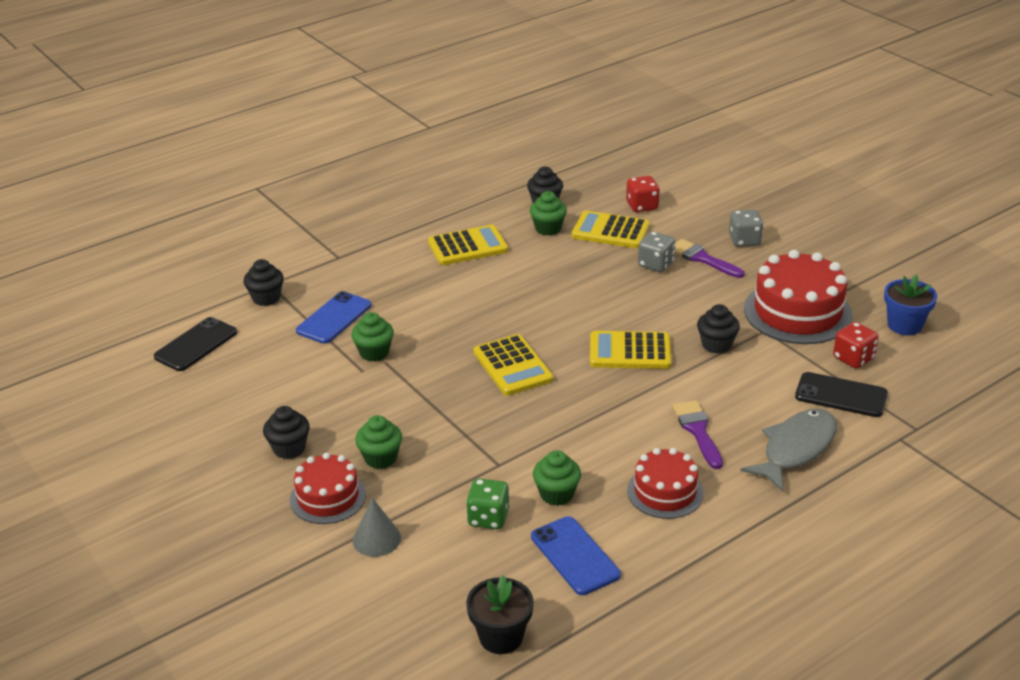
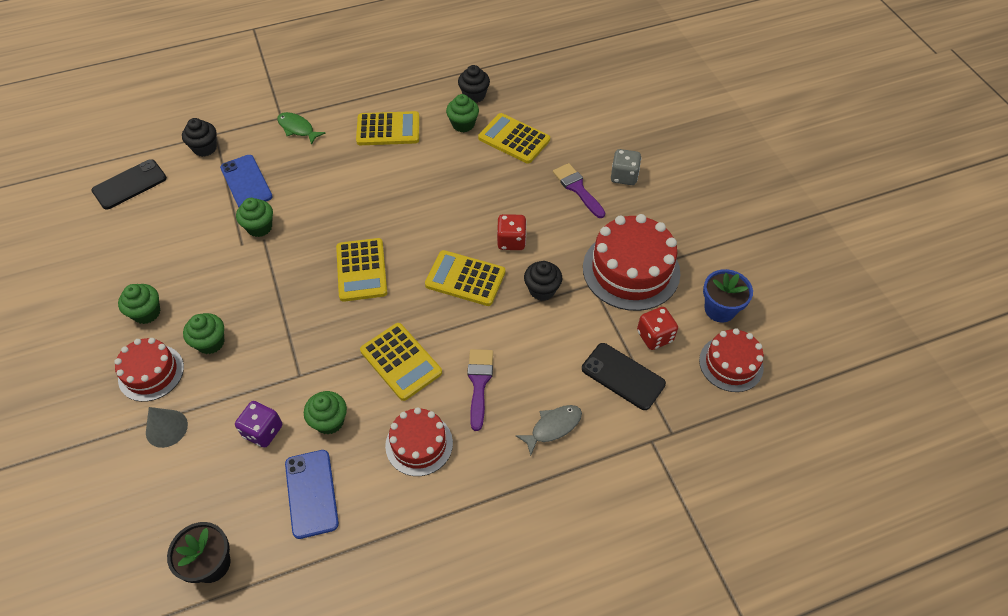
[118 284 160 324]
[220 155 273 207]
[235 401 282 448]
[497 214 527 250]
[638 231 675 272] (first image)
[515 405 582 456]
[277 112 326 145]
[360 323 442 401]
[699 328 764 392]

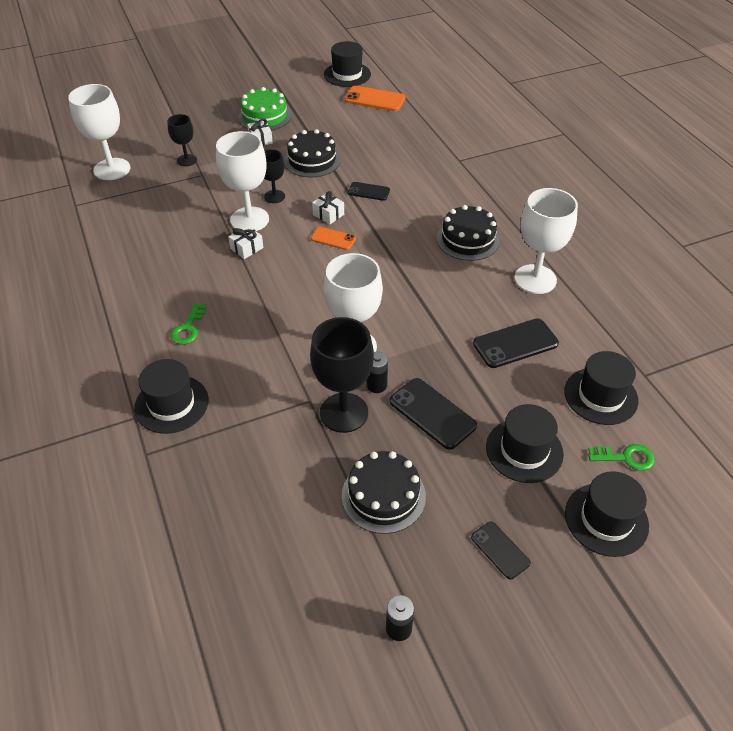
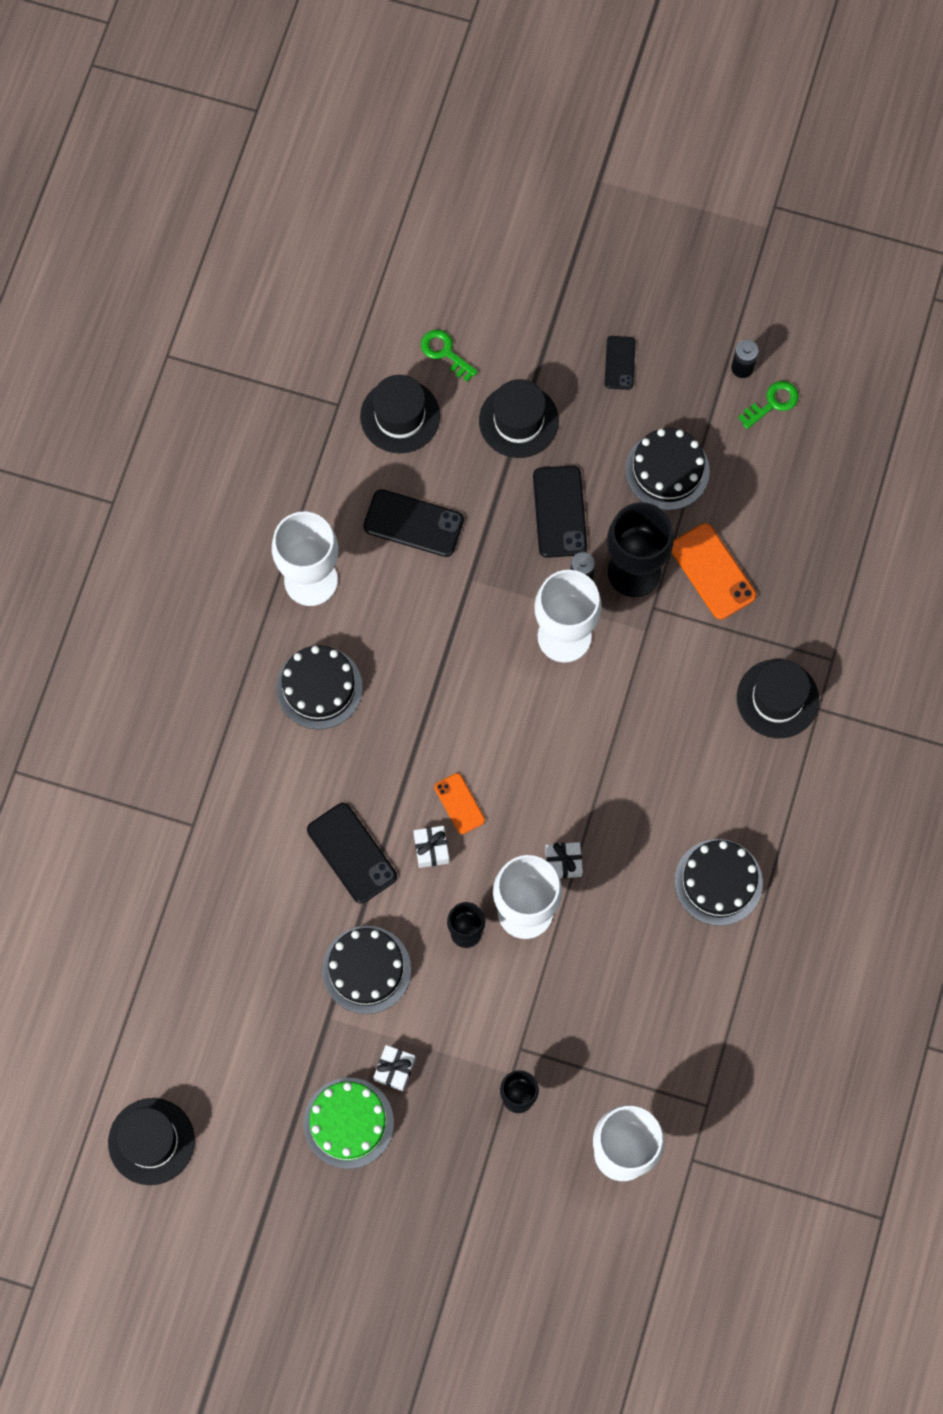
[738 381 799 429]
[671 523 756 620]
[307 803 397 904]
[565 471 649 557] (first image)
[675 839 763 926]

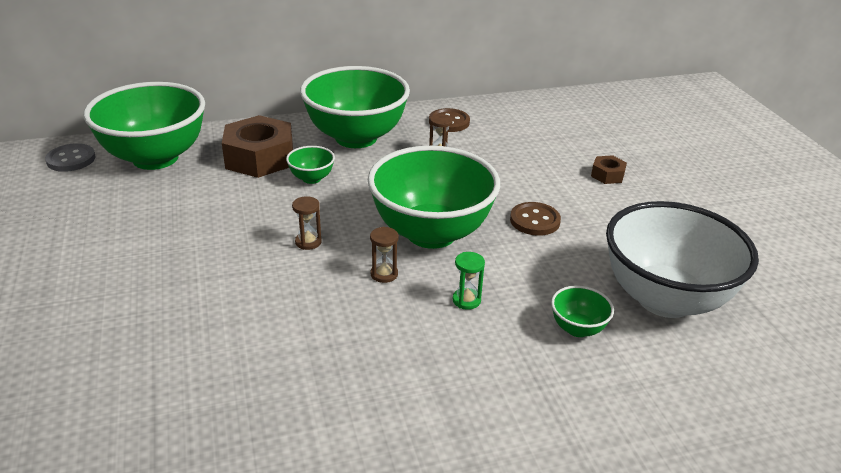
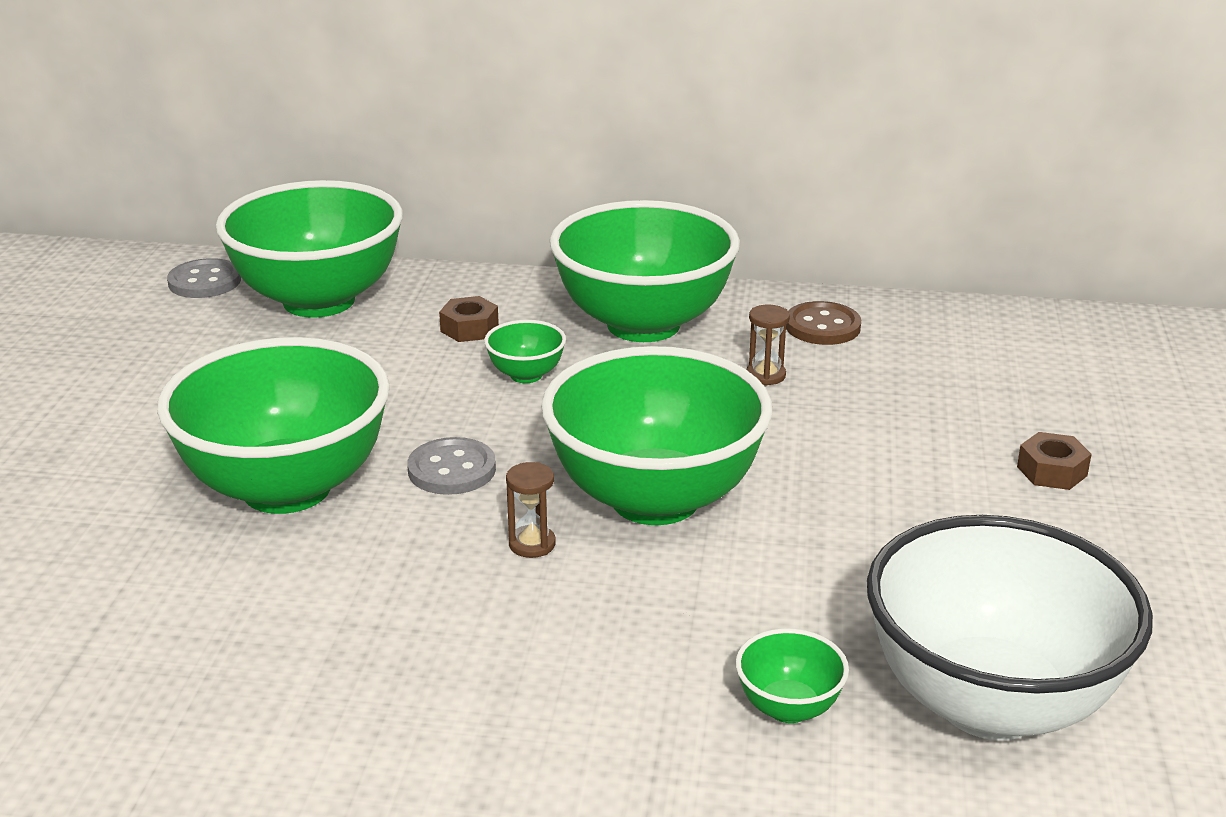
[439 296 499 342]
[407 437 496 495]
[453 252 485 310] (first image)
[510 202 561 236] (first image)
[157 337 390 514]

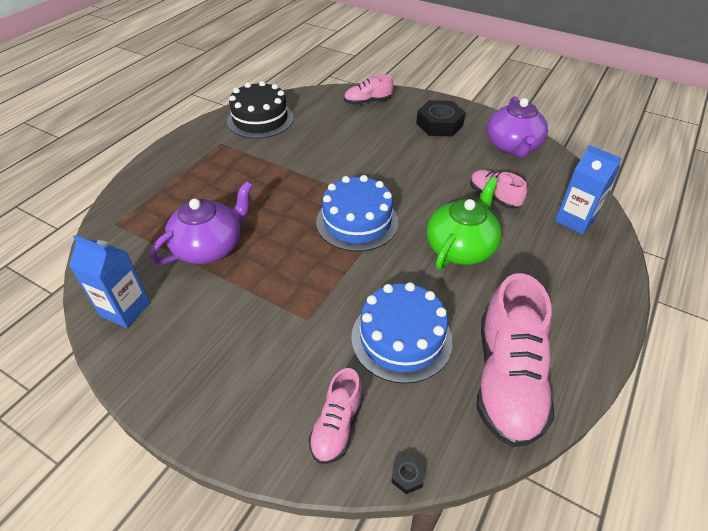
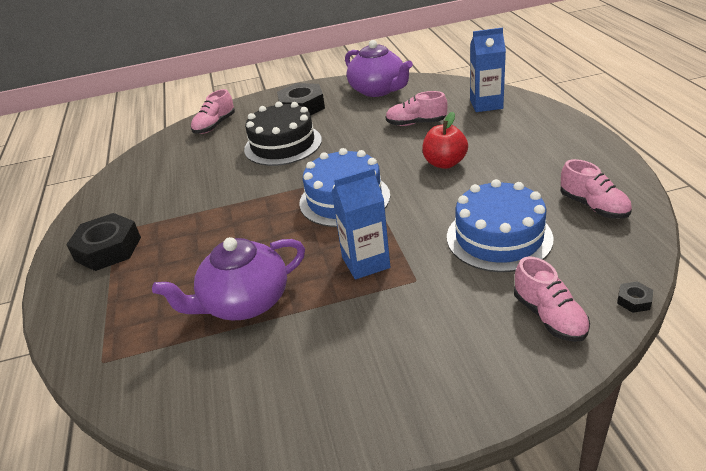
[331 168 390 279]
[152 237 305 321]
[244 102 322 166]
[422 112 468 169]
[560 159 632 219]
[66 213 141 271]

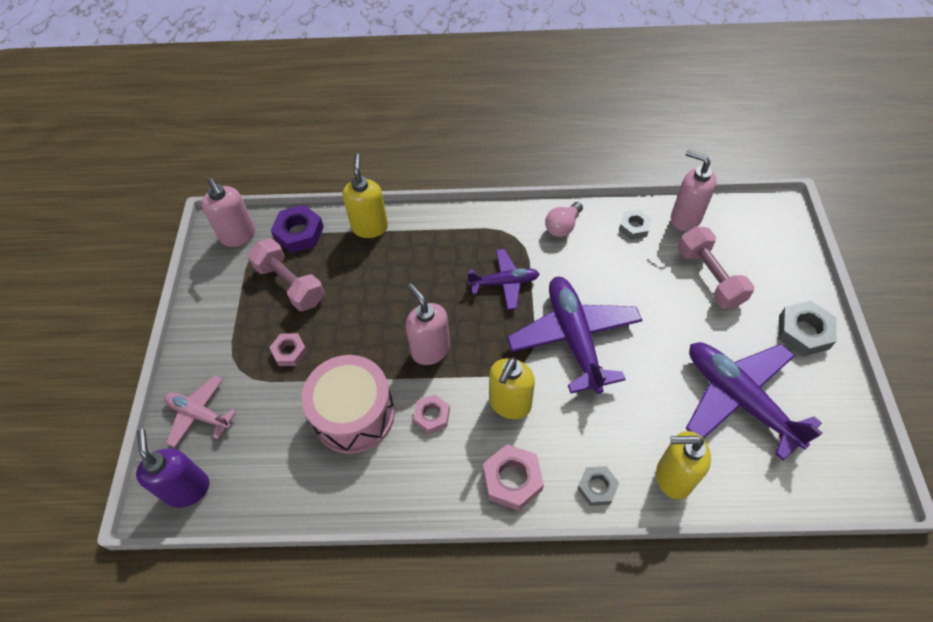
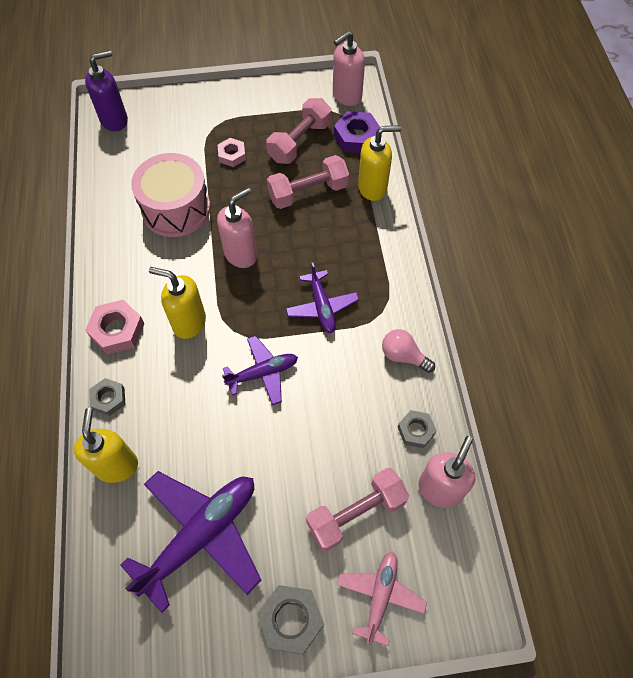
[337 551 427 646]
[413 394 450 434] (first image)
[222 336 298 405]
[267 155 349 209]

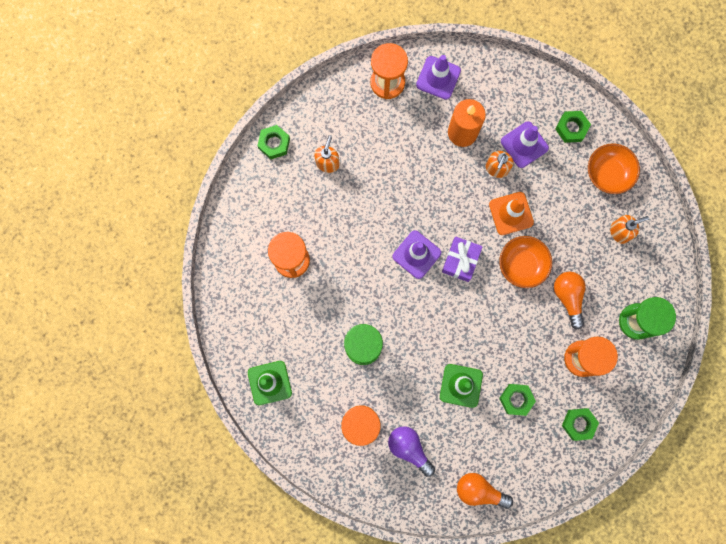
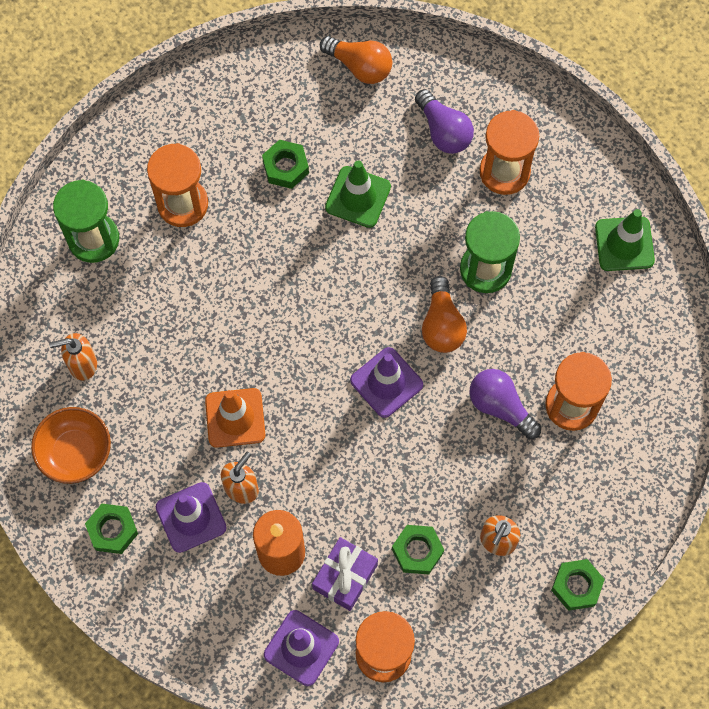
[312 537 378 611]
[499 236 552 288] (first image)
[422 276 467 353]
[392 525 444 574]
[469 369 541 439]

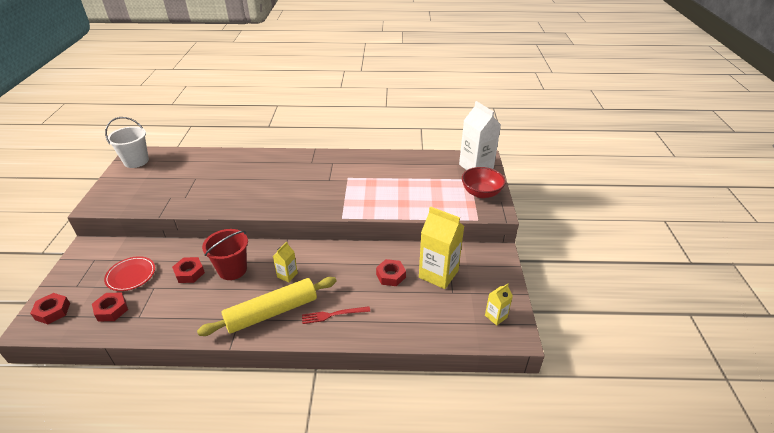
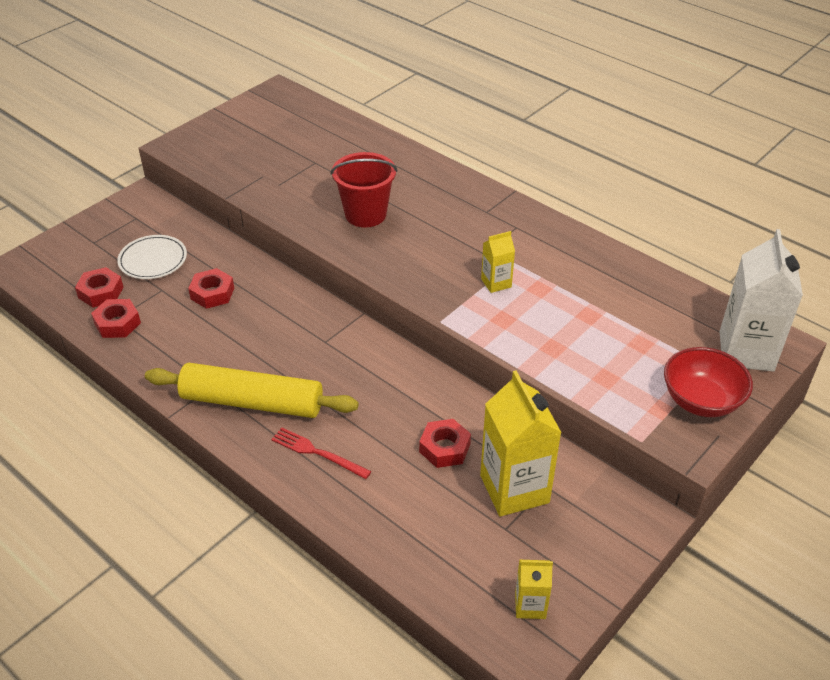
[91 299 141 338]
[117 235 187 279]
[105 117 149 168] (first image)
[330 152 397 227]
[481 231 515 293]

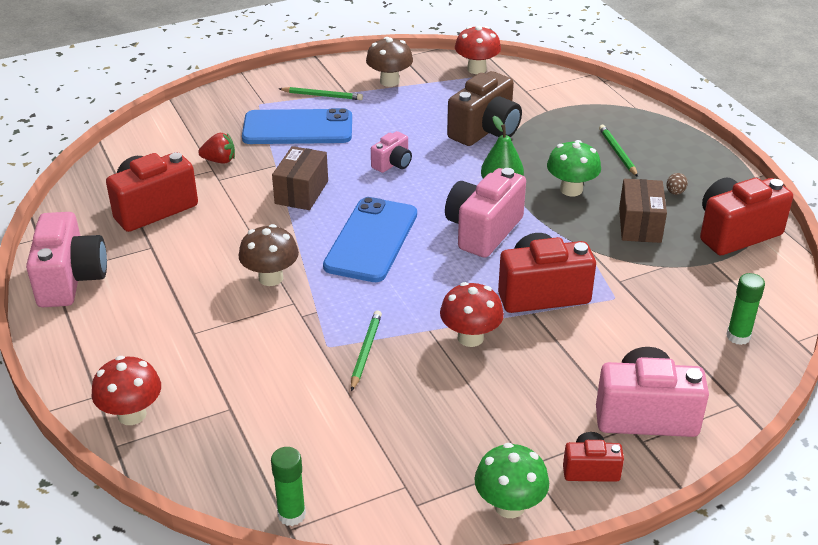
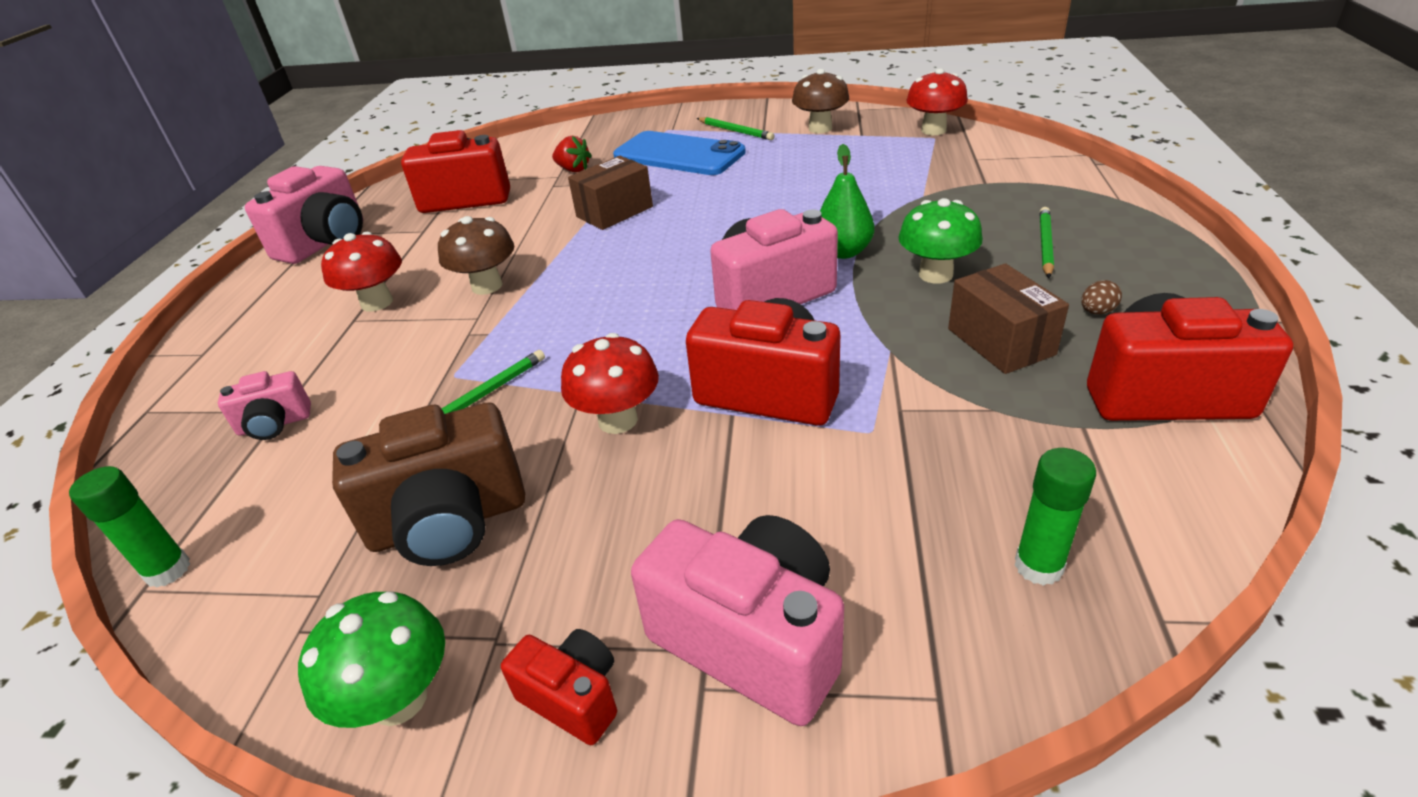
[321 232 402 312]
[323 197 417 282] (first image)
[218 371 311 440]
[332 402 525 566]
[948 263 1069 374]

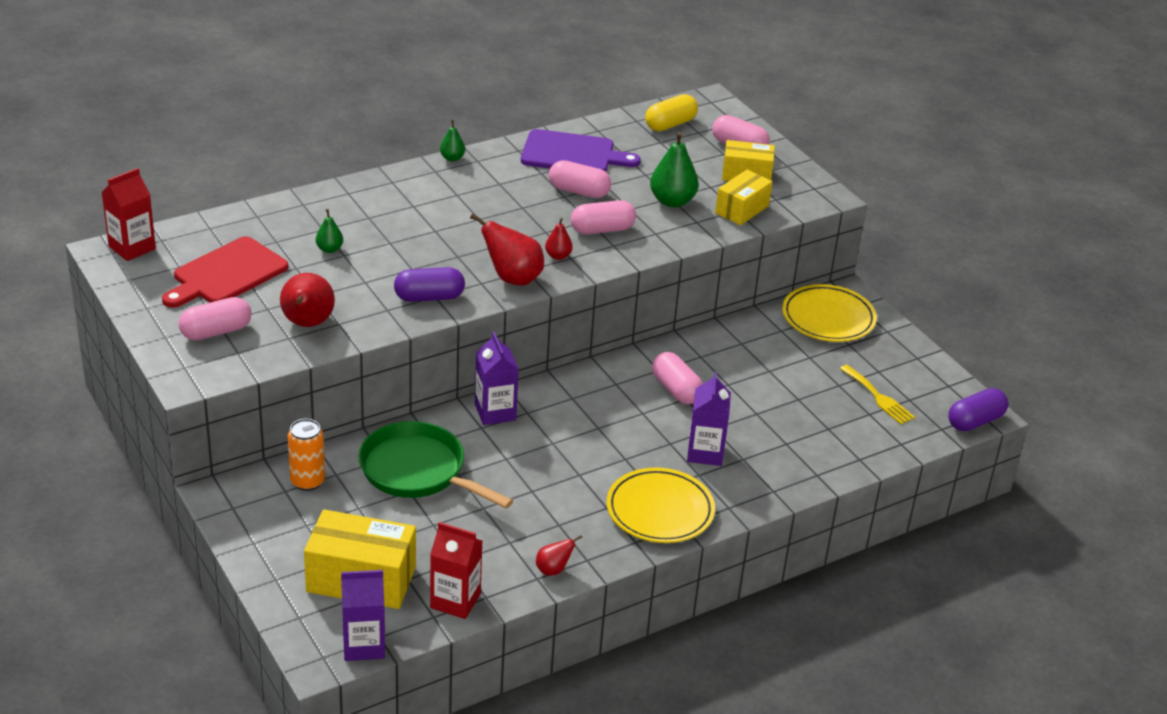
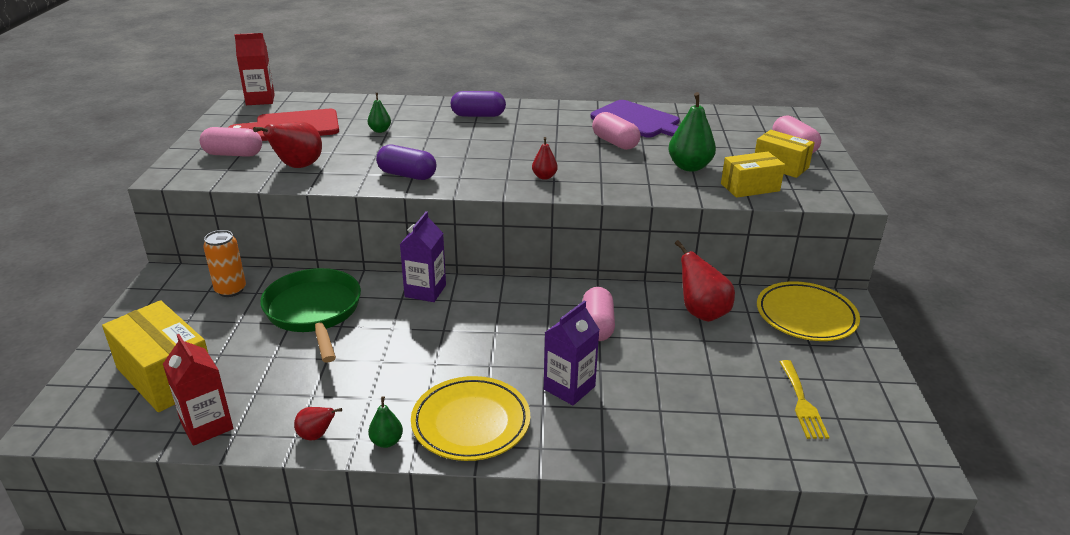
[341 570 385 661] (first image)
[368 396 403 448]
[675 240 735 322]
[571 200 636 234] (first image)
[645 94 698 131] (first image)
[451 91 506 117]

